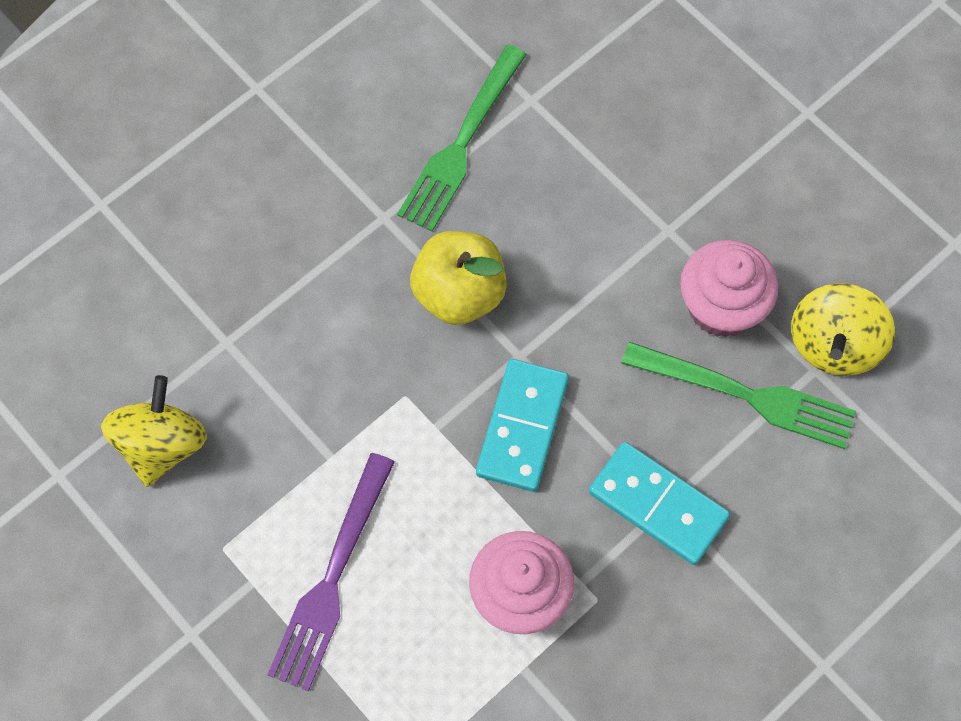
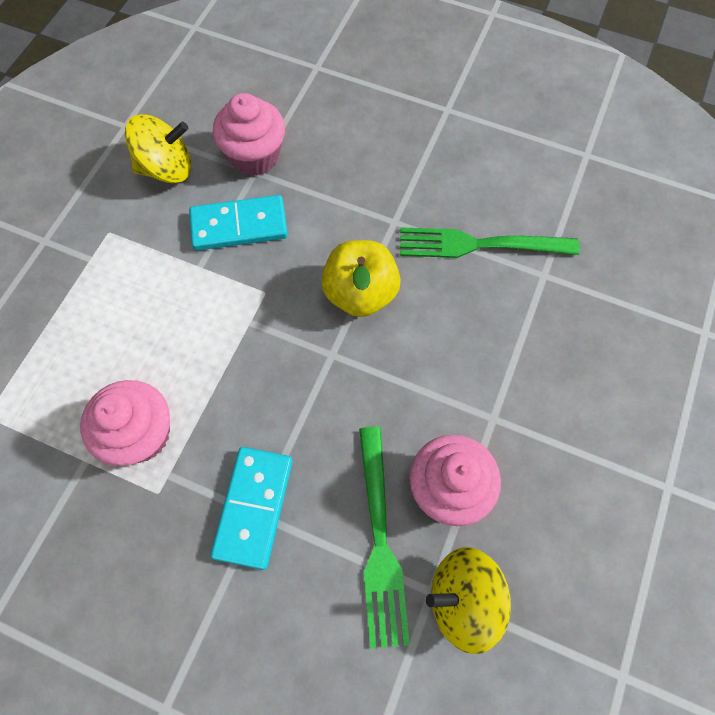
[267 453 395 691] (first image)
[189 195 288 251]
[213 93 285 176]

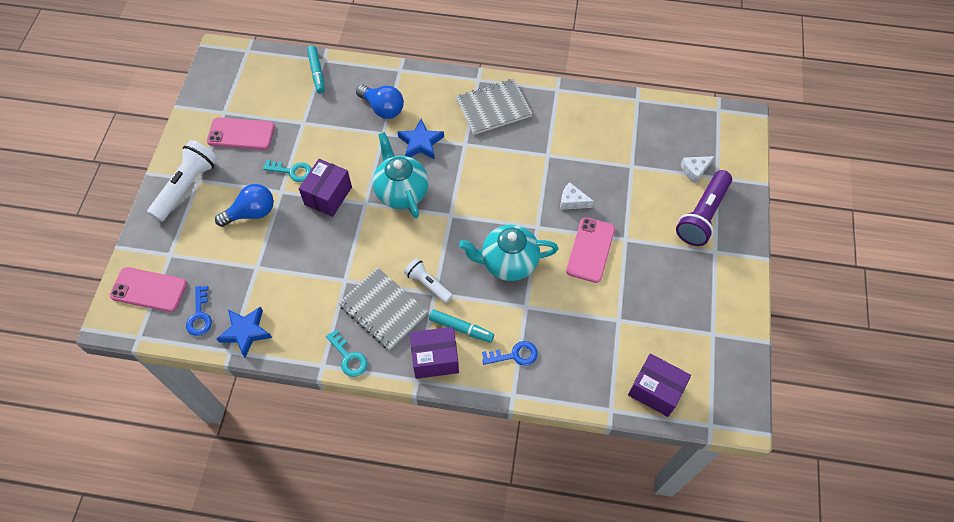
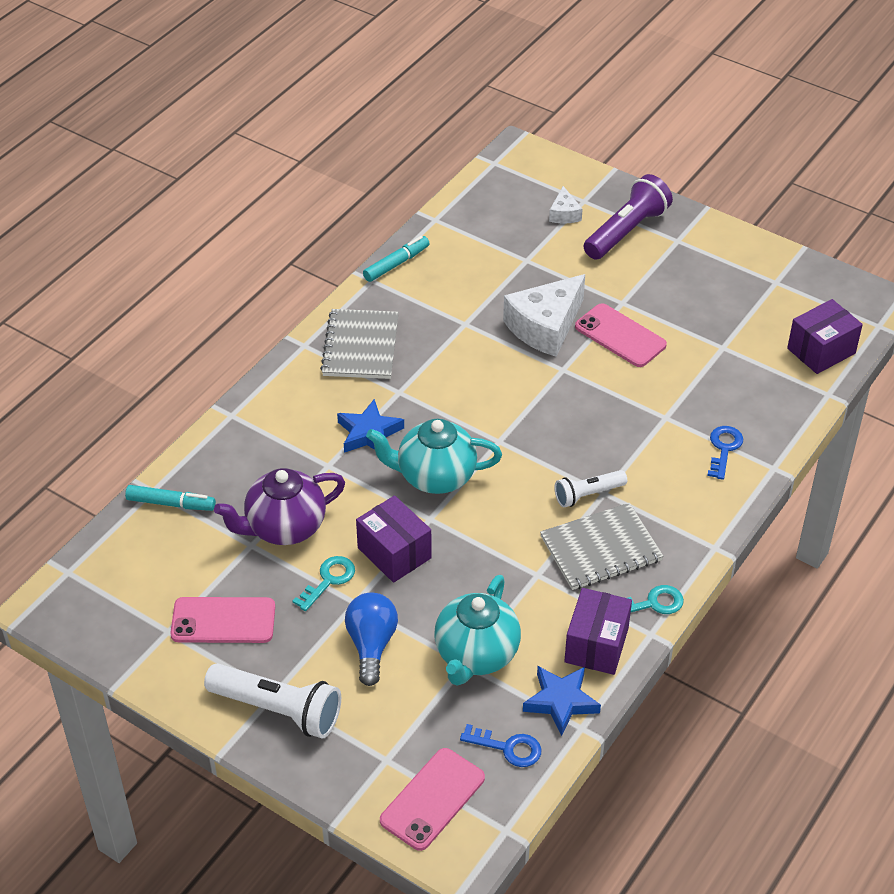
[204 663 341 739]
[170 597 275 643]
[356 85 404 119] (first image)
[564 588 632 675]
[363 236 430 282]
[434 575 521 686]
[503 274 585 357]
[583 174 673 260]
[214 468 345 545]

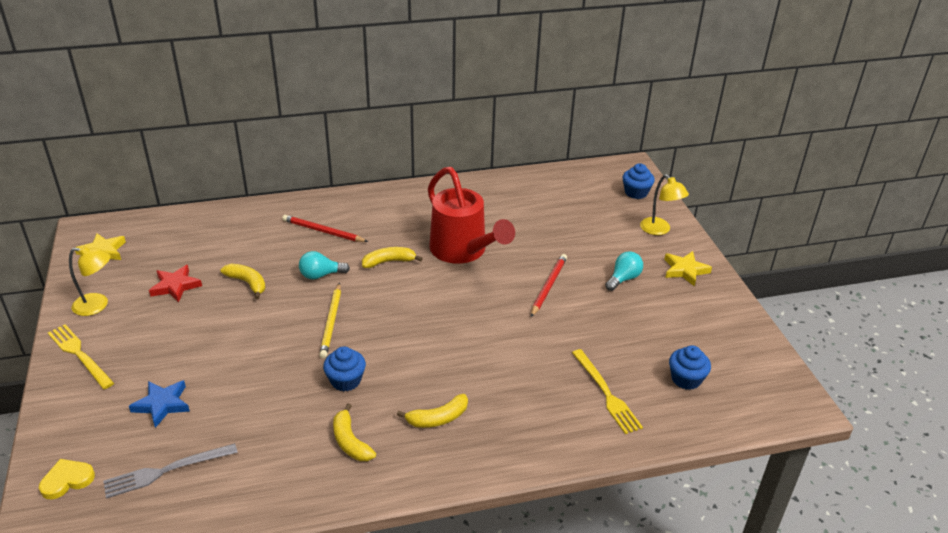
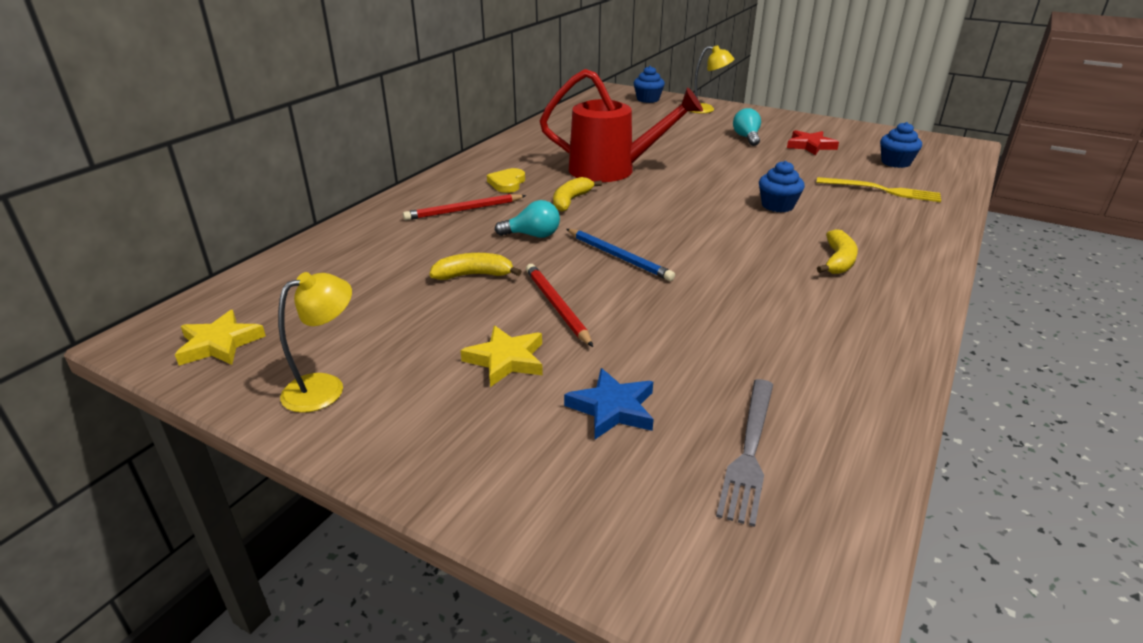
[487 168 525 193]
[48 324 114 389] (first image)
[787 130 839 155]
[495 200 560 238]
[566 229 675 281]
[759 161 805 212]
[333 403 376 461] (first image)
[526 264 593 347]
[460 326 543 387]

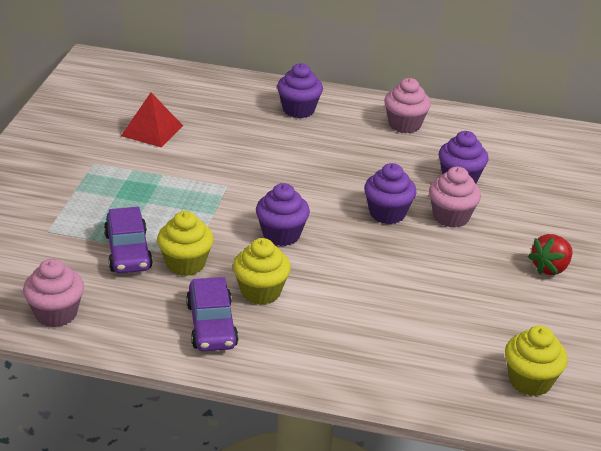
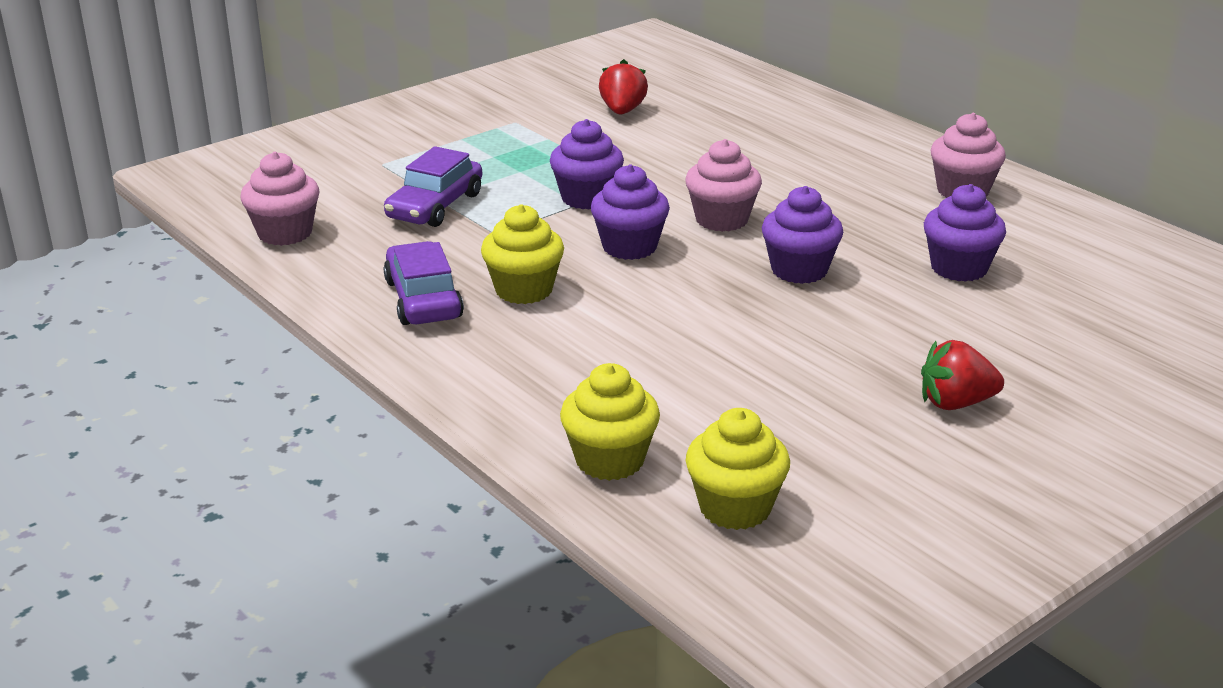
[599 59 648 115]
[560 363 660 481]
[384 241 464 325]
[550 119 624 209]
[685 139 762 232]

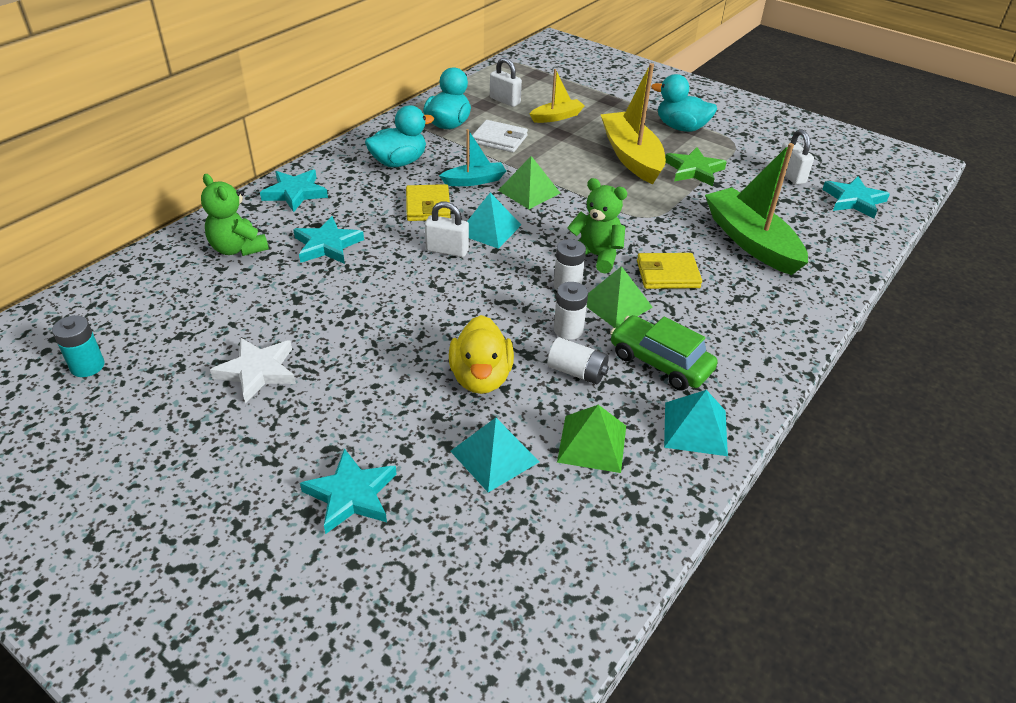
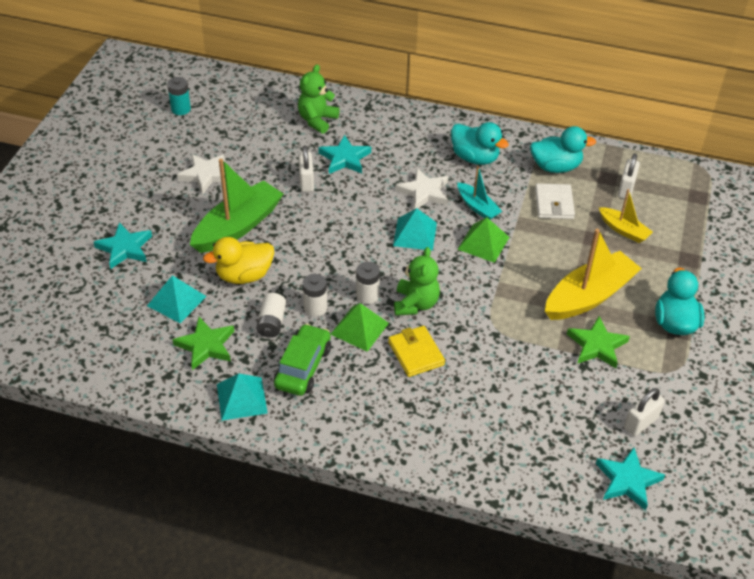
[260 169 328 212] (first image)
[396 168 448 209]
[298 145 314 192]
[172 317 234 370]
[190 159 283 253]

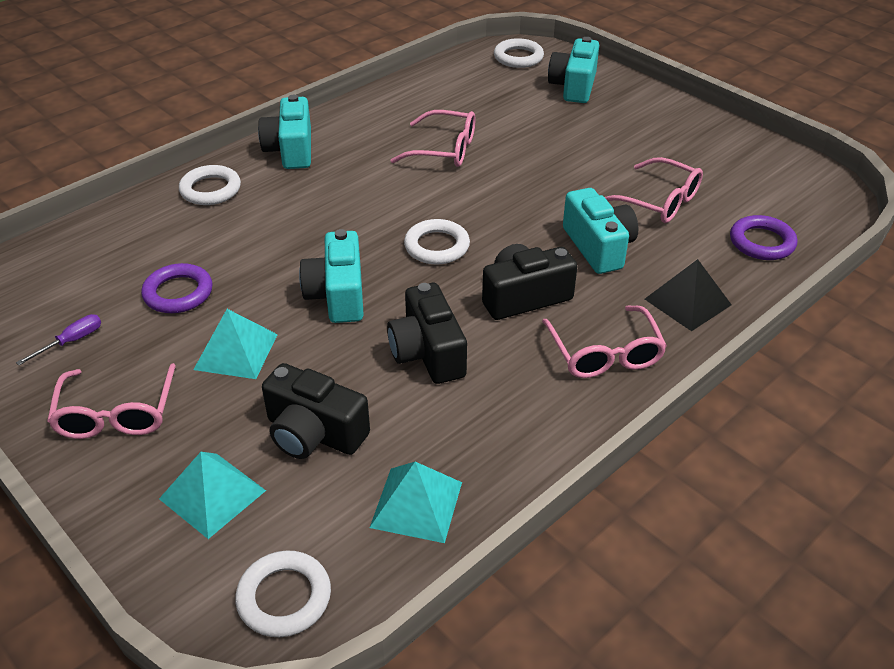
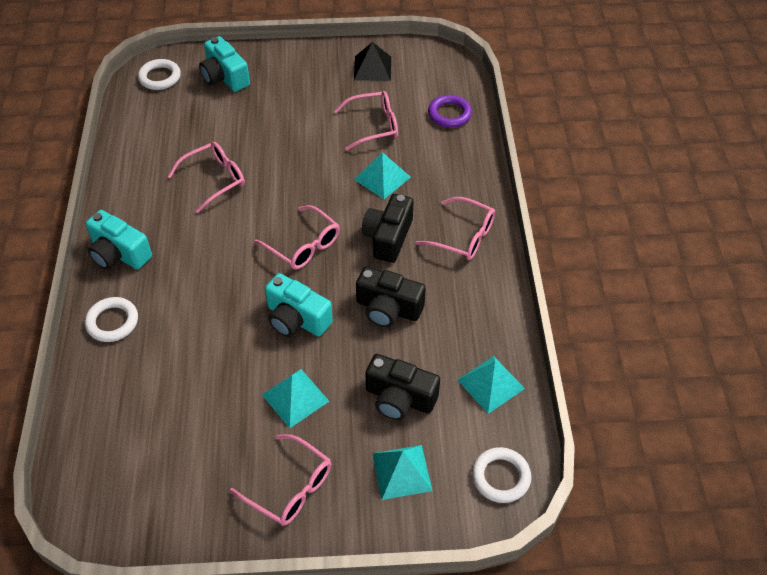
[16 314 101 365] (first image)
[141 263 213 313] (first image)
[365 354 440 420]
[254 205 340 269]
[354 152 411 199]
[354 42 391 81]

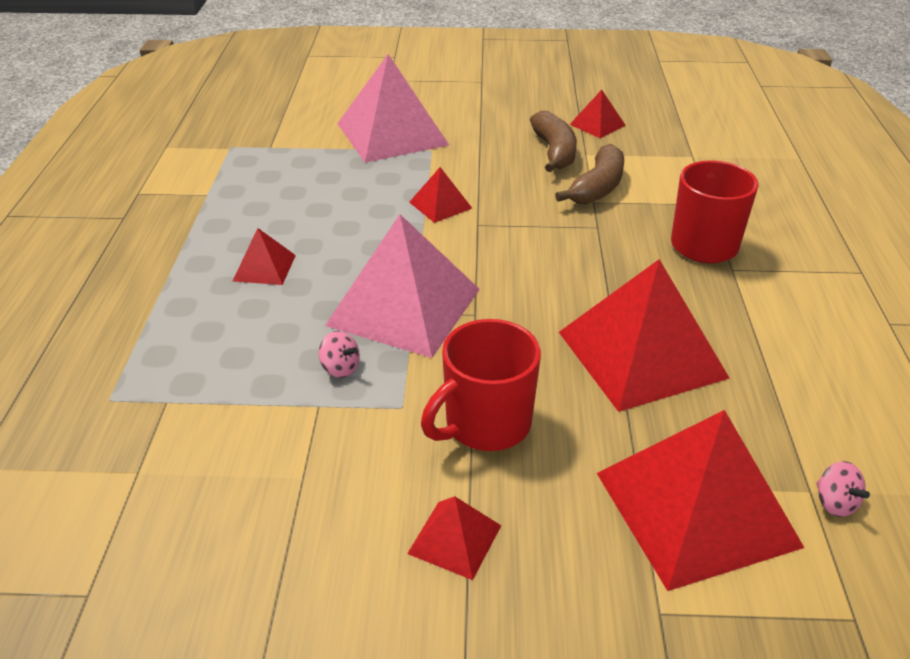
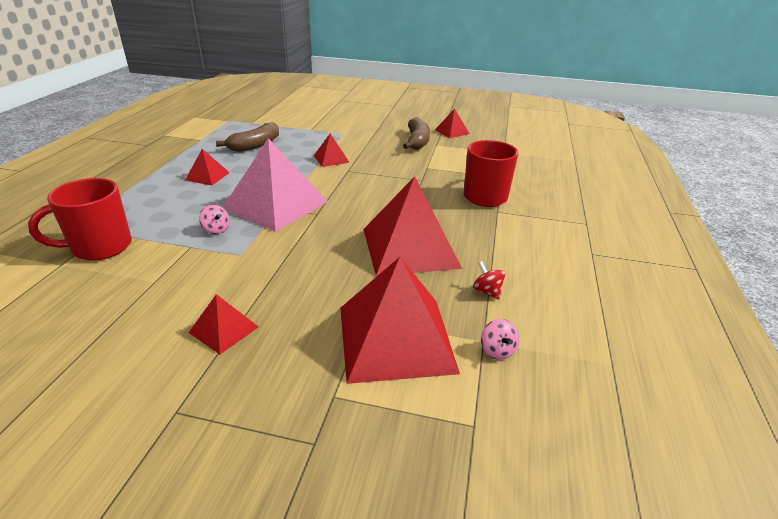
[337 54 449 163] (first image)
[28 178 132 261]
[216 122 279 152]
[473 261 505 300]

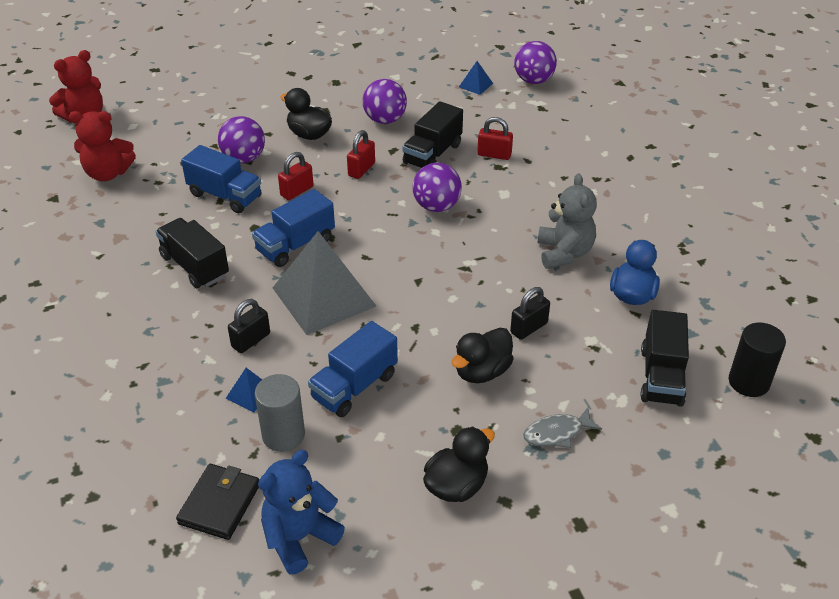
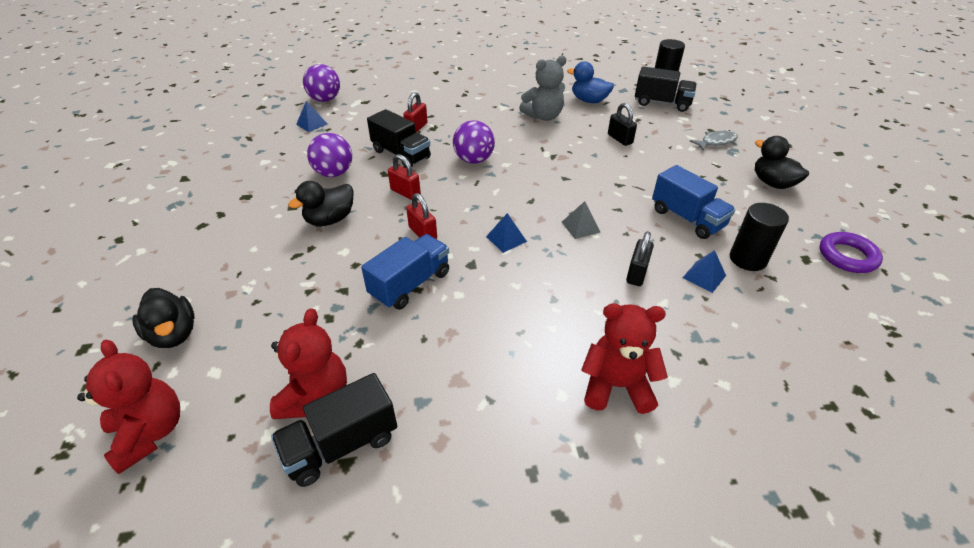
[271 373 397 487]
[176 464 259 540] (first image)
[218 116 265 163] (first image)
[626 231 654 286]
[486 213 527 253]
[730 203 789 271]
[819 232 883 273]
[562 201 601 239]
[132 288 194 348]
[689 130 738 151]
[519 56 566 121]
[581 303 668 414]

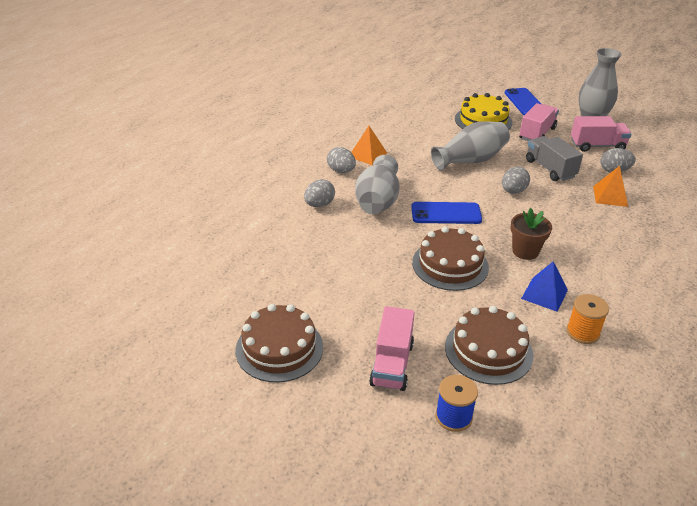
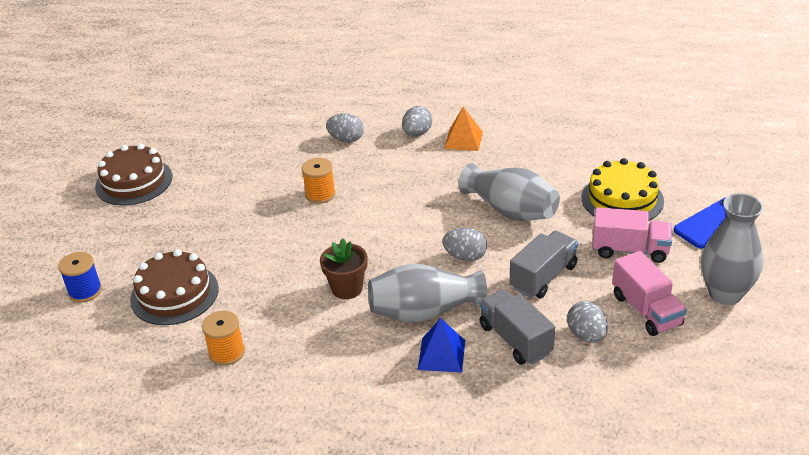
[368 264 487 323]
[369 306 415 391] (first image)
[411 202 482 224] (first image)
[412 226 489 291] (first image)
[418 318 465 372]
[479 289 555 365]
[302 158 336 204]

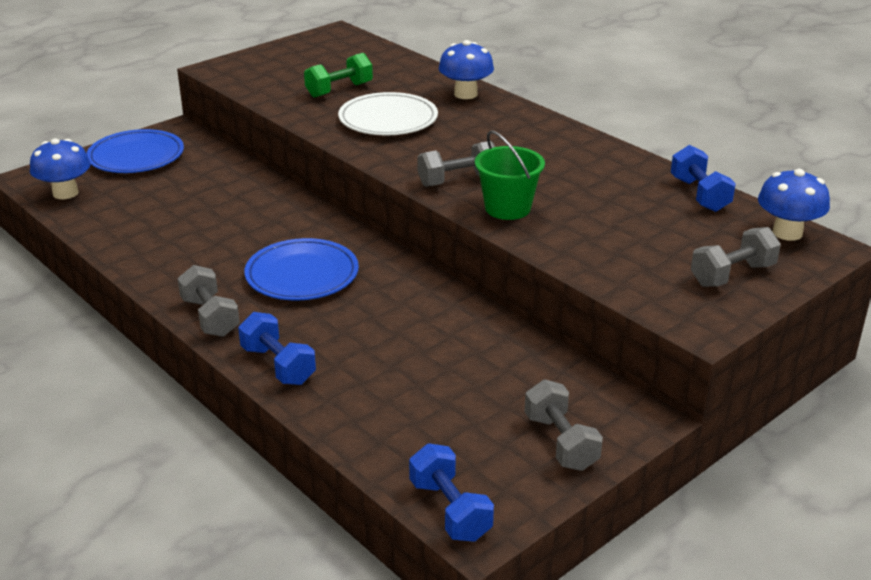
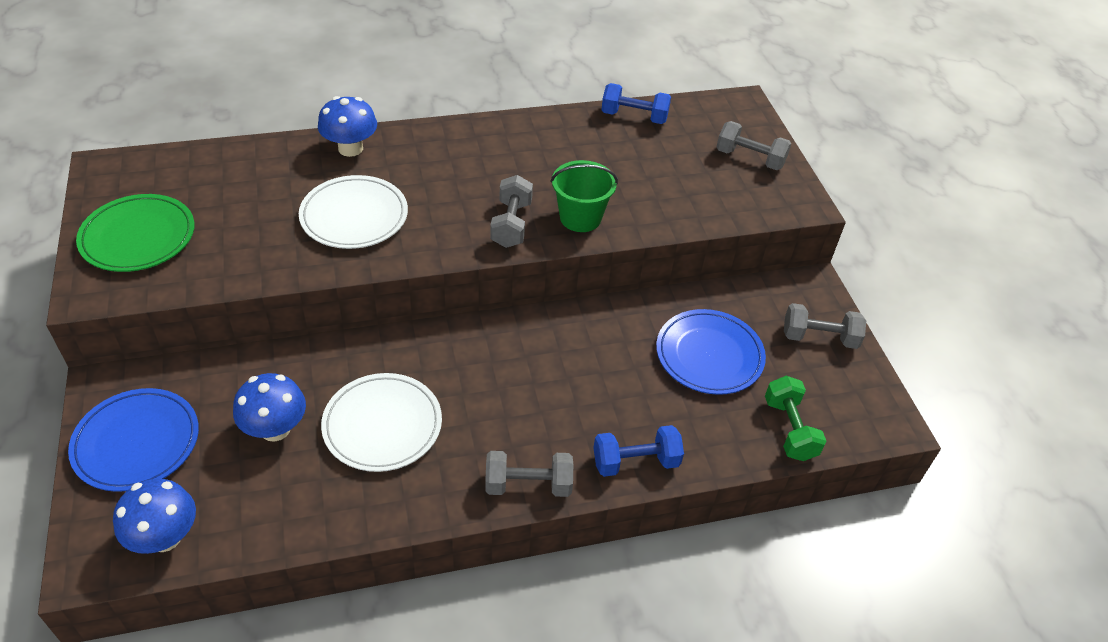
[656 309 766 395]
[765 376 826 461]
[409 443 494 542] (first image)
[717 121 791 170]
[233 373 306 442]
[76 194 194 272]
[321 373 442 472]

